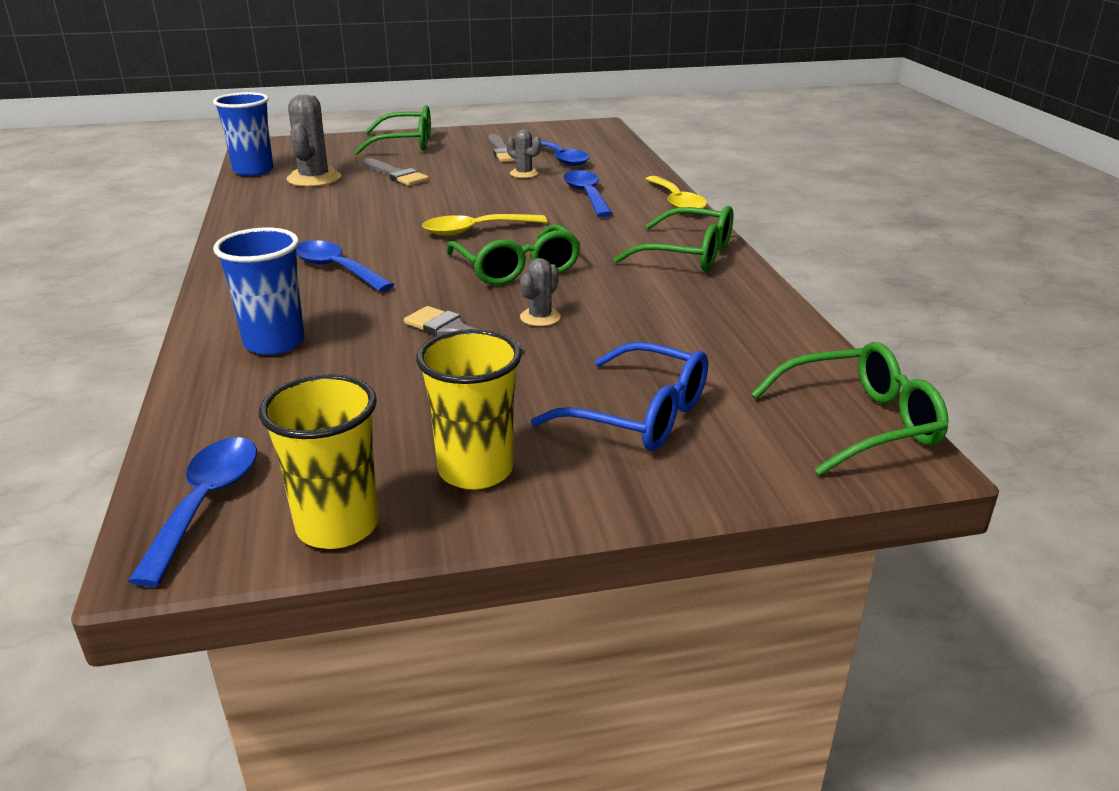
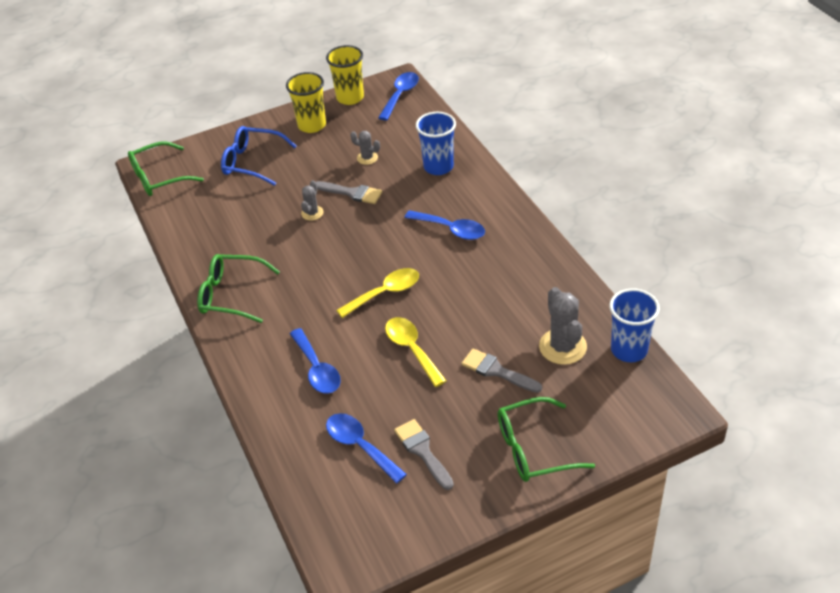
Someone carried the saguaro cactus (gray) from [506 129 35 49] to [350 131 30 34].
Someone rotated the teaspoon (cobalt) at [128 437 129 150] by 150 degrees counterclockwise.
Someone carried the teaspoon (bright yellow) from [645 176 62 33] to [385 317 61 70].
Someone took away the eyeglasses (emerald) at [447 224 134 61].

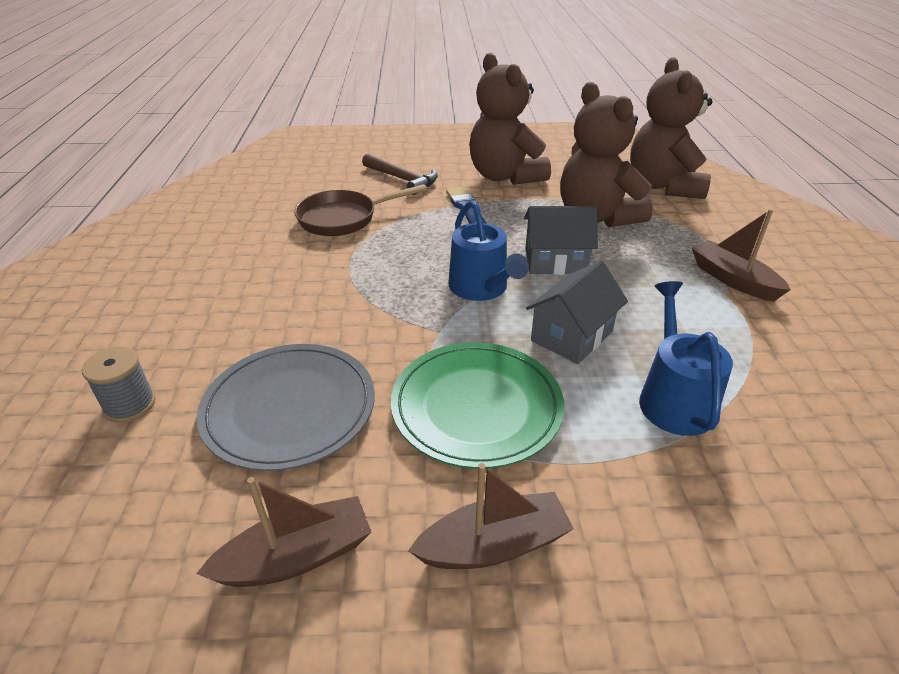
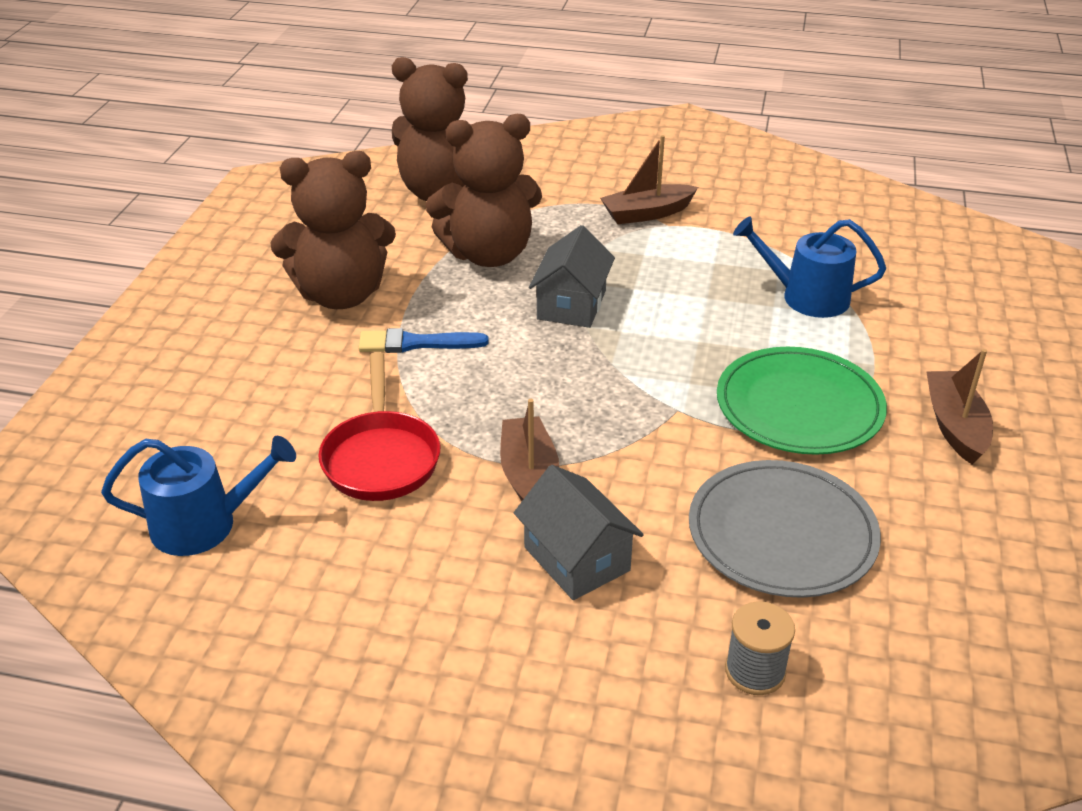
Someone carried the watering pot (cobalt) from [448 200 81 101] to [101 436 195 120].
Someone repainted the skillet (brown) at [294 184 133 52], which became the skillet (scarlet) at [318 352 122 149].
Someone carried the sailboat (brown) from [196 477 175 110] to [500 399 59 102].
Someone carried the toy house (gray) from [526 260 102 104] to [514 465 130 135].
Someone took away the claw hammer (brown) at [362 154 76 41].

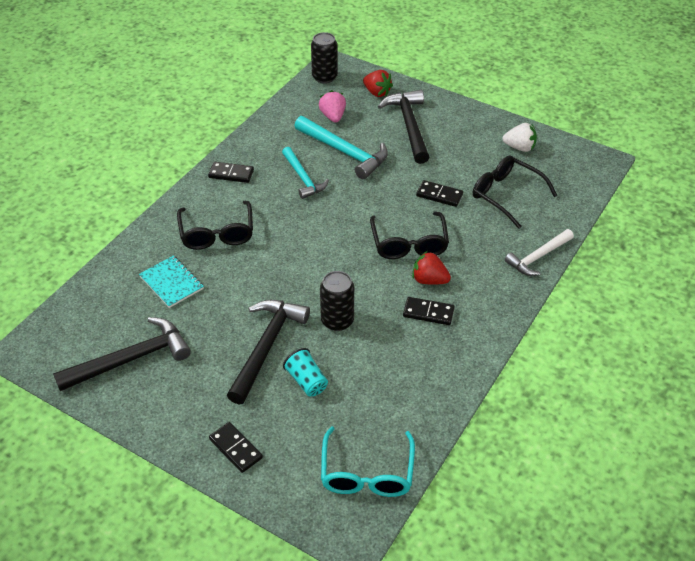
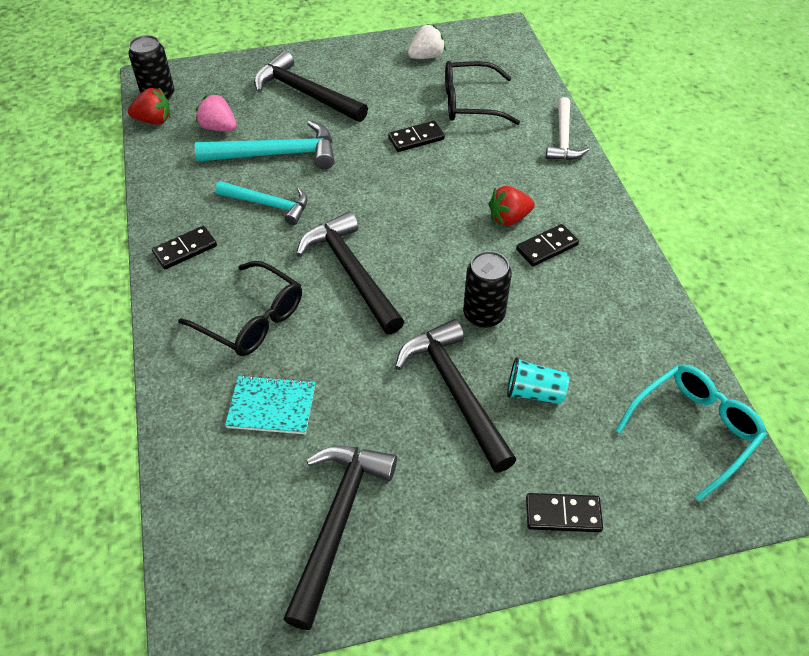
Someone carried the toy strawberry (scarlet) from [363 70 30 27] to [128 88 43 36].
Someone put down the claw hammer (jet-black) at [296 211 108 123].
Someone rotated the eyeglasses (teal) at [321 426 94 71] by 90 degrees counterclockwise.
Someone took away the eyeglasses (jet-black) at [370 211 79 48].

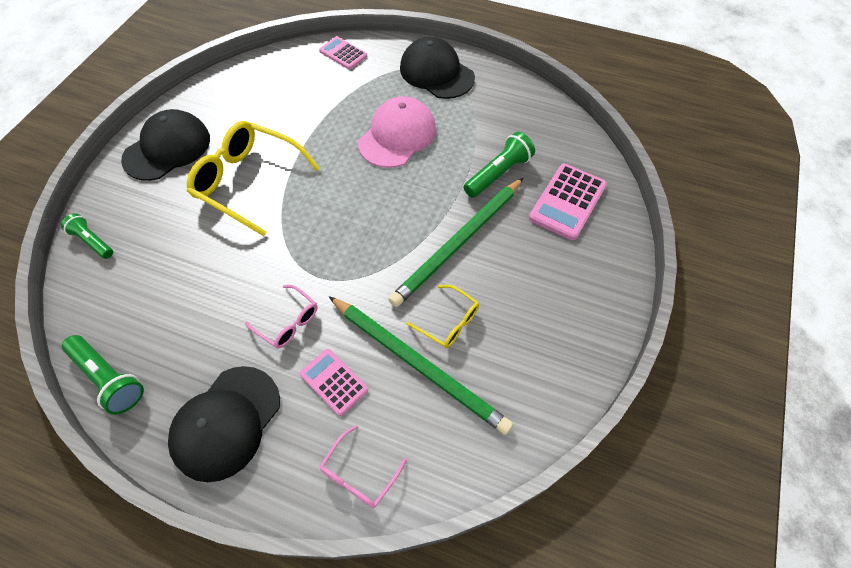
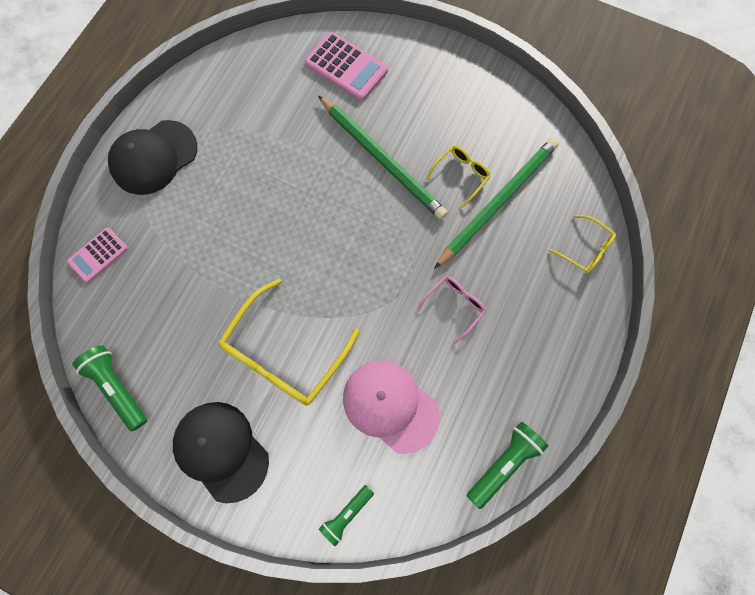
Someone carried the torch (emerald) from [464 132 71 66] to [72 345 75 86].
Someone carried the cap (rosy) from [358 96 78 72] to [343 360 97 94].
Someone repainted the eyeglasses (rosy) at [319 425 88 83], which became the eyeglasses (bright yellow) at [549 215 67 59].
Someone took away the cap (jet-black) at [168 366 112 116].
Someone took away the pocket calculator (rosy) at [300 349 68 67].

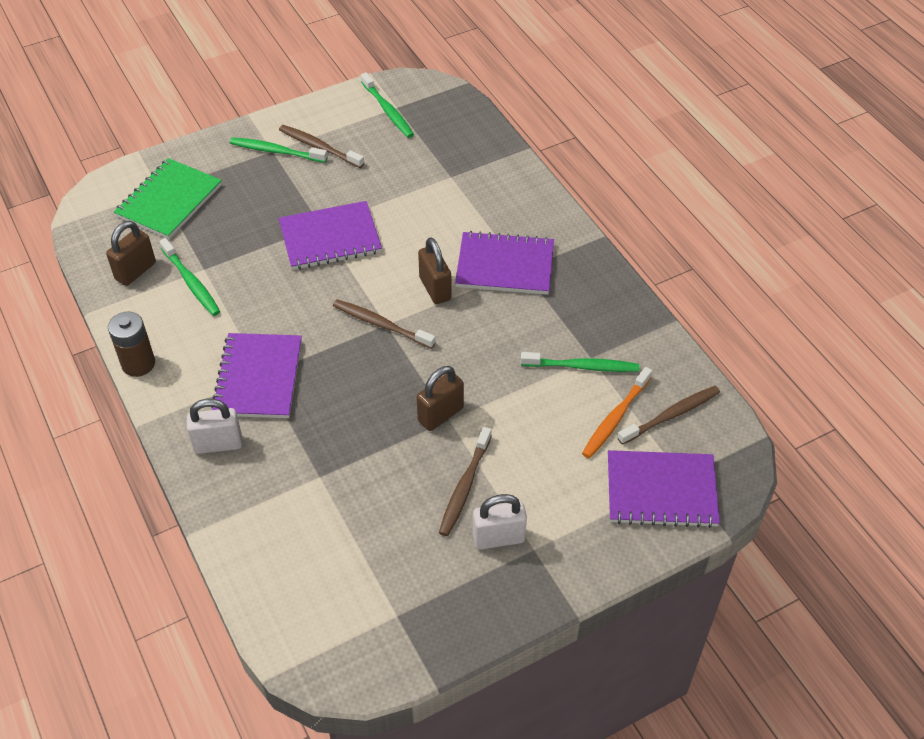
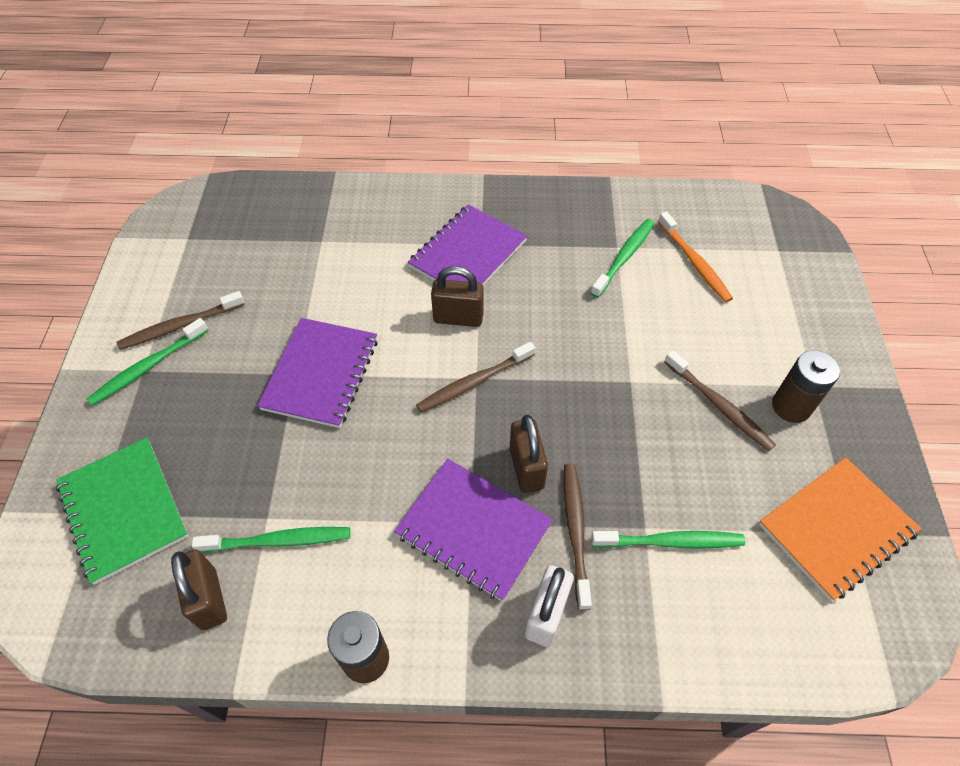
Someone carried the small lock (brown) from [417 366 47 65] to [509 415 39 78].
Someone carried the tooth brush (brown) from [618 386 102 59] to [564 464 28 146].
Someone carried the tooth brush (emerald) from [361 72 53 66] to [591 531 154 18].
Someone put down the exercise book (orange-coloured) at [759 457 162 144].
Someone swapped the small lock (snow-white) at [473 494 54 56] for the battery (brown) at [772 350 68 73].
Someone took away the exercise book (royal purple) at [608 450 112 78].

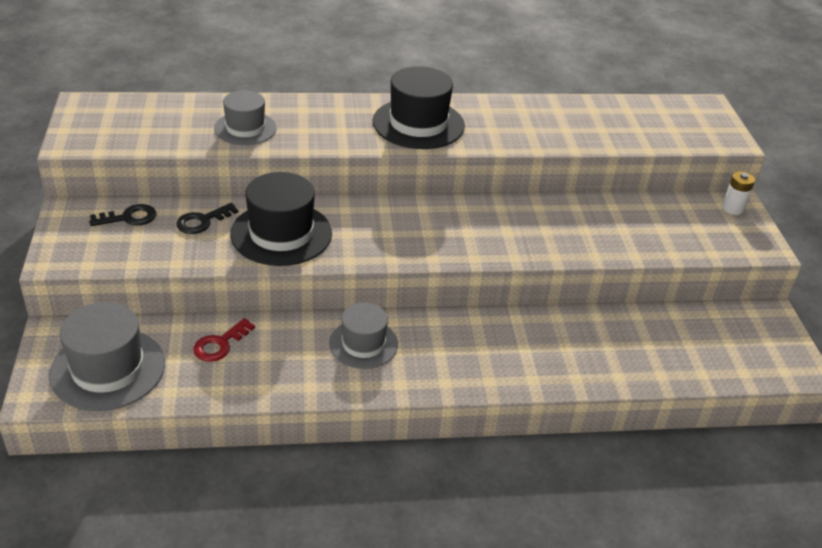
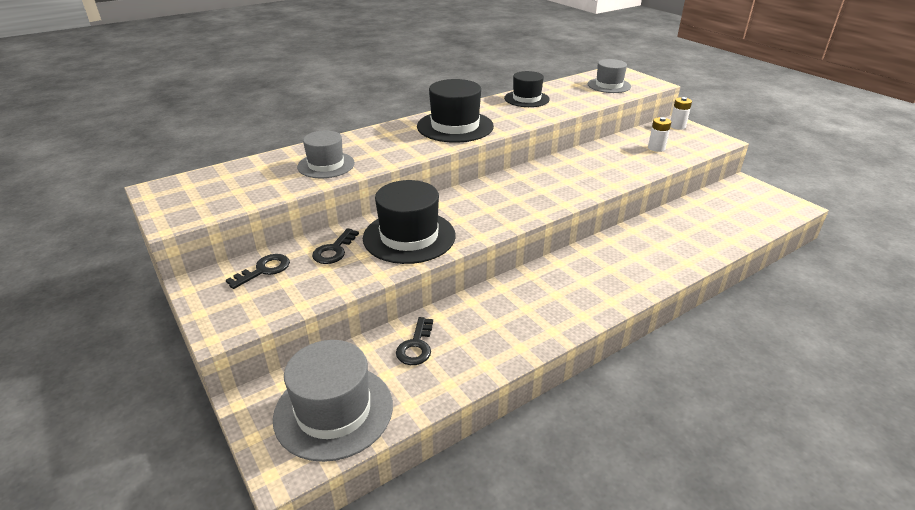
Someone repainted the door key (scarlet) at [193 318 62 44], which became the door key (jet-black) at [396 317 37 48].
Someone put down the tall hat (jet-black) at [504 71 46 36].
Someone carried the tall hat (gray) from [329 303 69 66] to [588 59 43 34].
Someone put down the battery (snow-white) at [648 117 23 35].

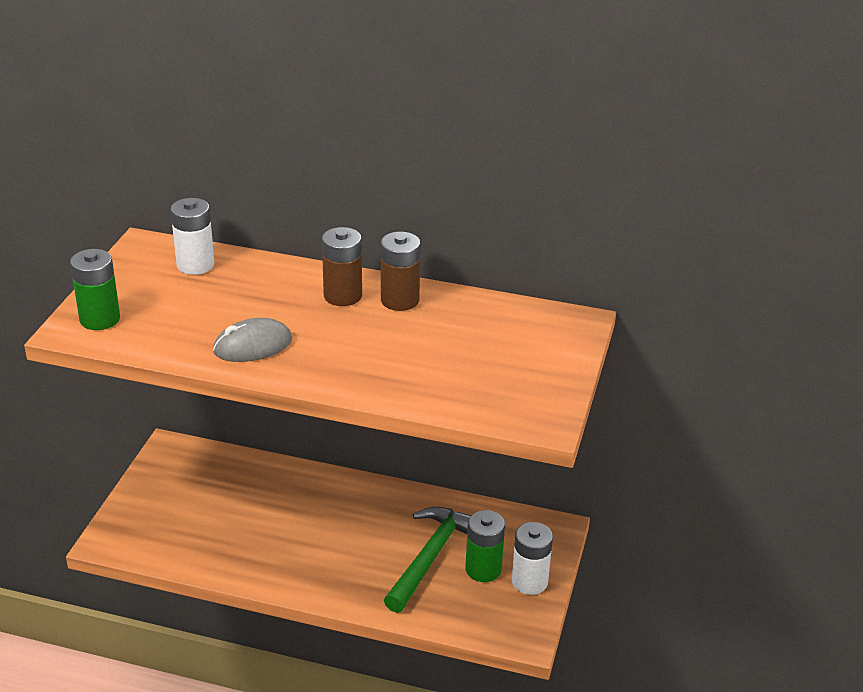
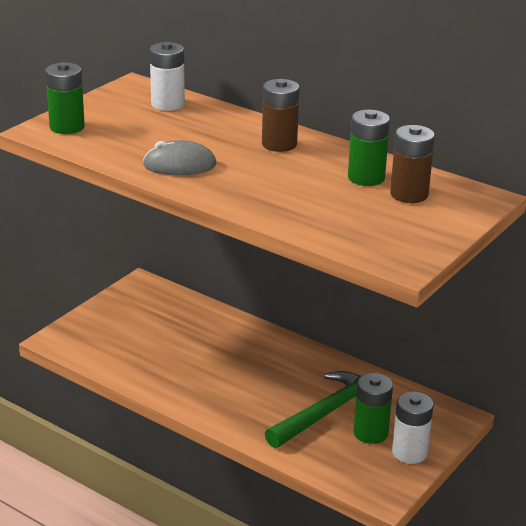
Someone put down the battery (emerald) at [348 110 42 76].
Someone carried the battery (brown) from [381 232 40 79] to [390 125 45 78].

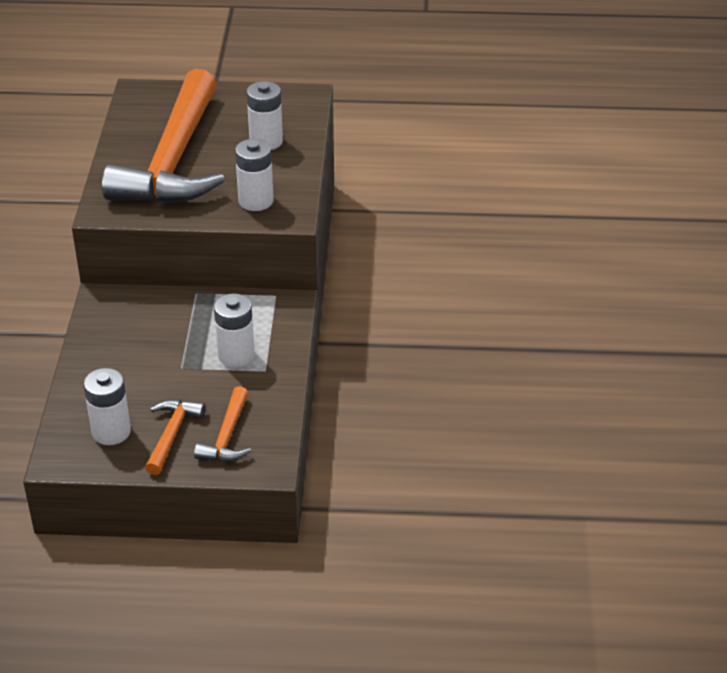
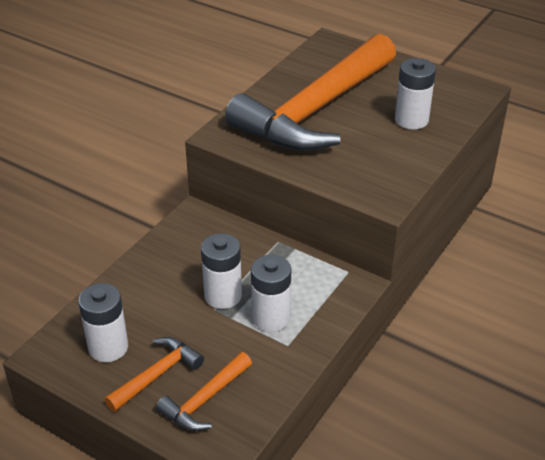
Someone carried the battery (snow-white) from [235 139 39 72] to [201 233 41 76].

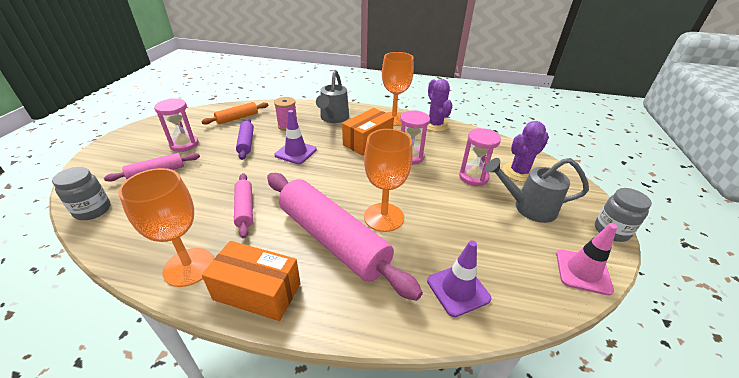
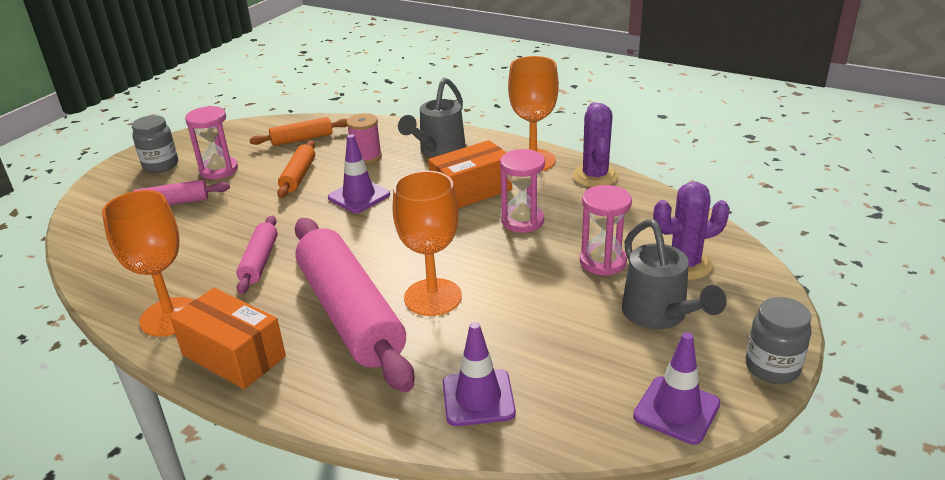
Someone carried the jar (gray) from [52 167 59 53] to [132 115 46 58].
Someone repainted the dough roller (royal purple) at [236 118 18 42], which became the dough roller (orange-coloured) at [277 140 38 58].
Someone rotated the watering pot (gray) at [485 158 104 65] by 135 degrees counterclockwise.
Someone repainted the safety cone (rosy) at [556 223 61 72], which became the safety cone (royal purple) at [633 332 87 113].

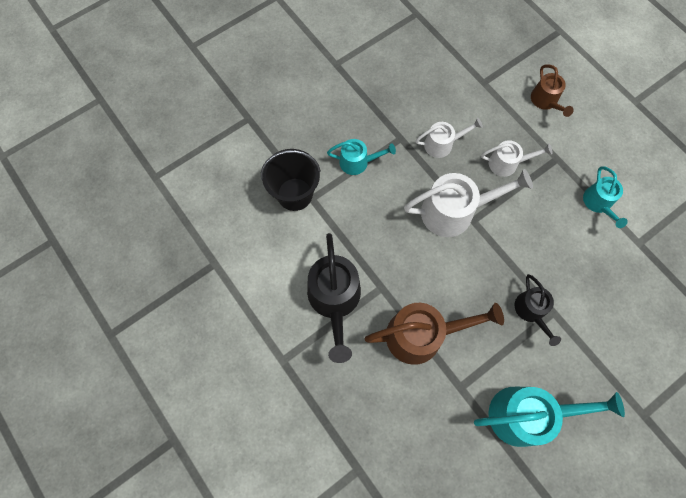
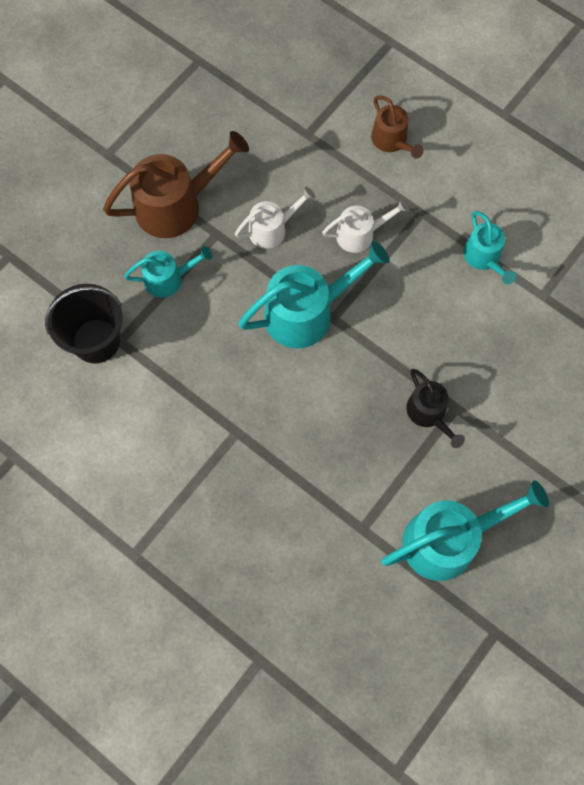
Someone carried the watering pot (brown) from [364 303 140 62] to [103 131 146 107].
Someone repainted the watering pot (snow-white) at [404 169 129 68], which became the watering pot (teal) at [238 241 152 107].
Someone took away the watering pot (jet-black) at [307 233 54 130].

